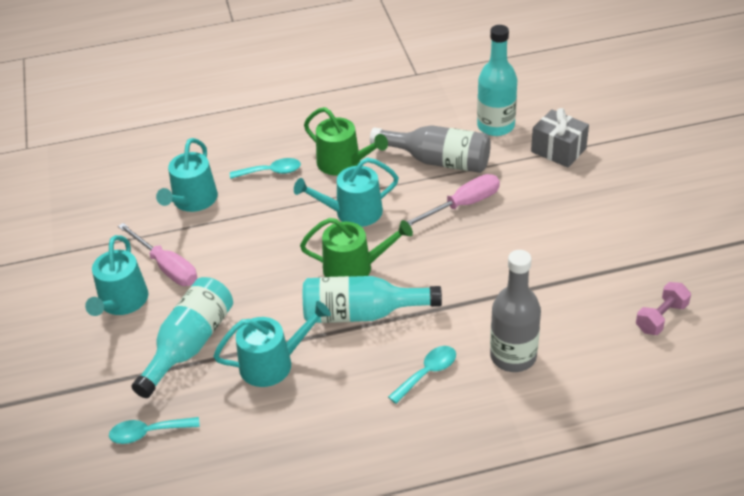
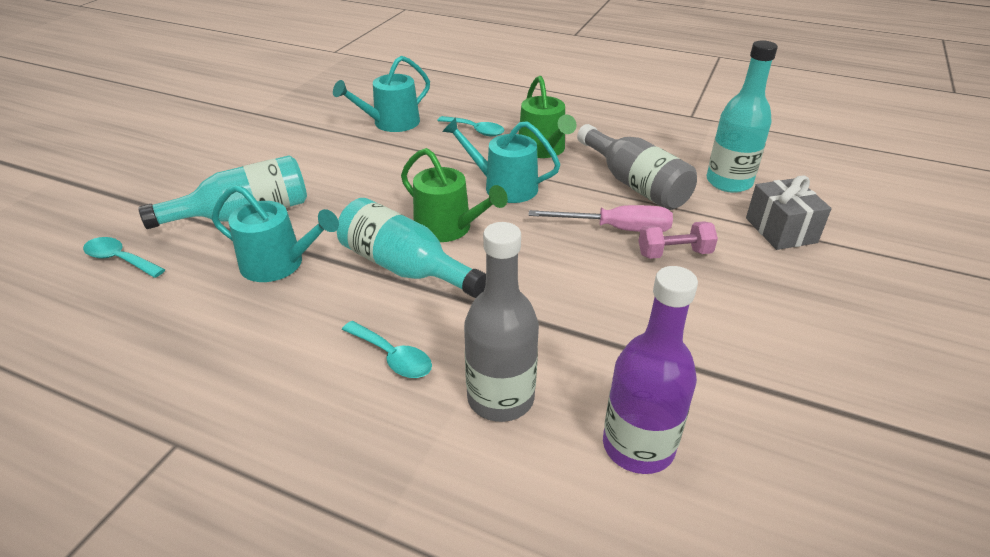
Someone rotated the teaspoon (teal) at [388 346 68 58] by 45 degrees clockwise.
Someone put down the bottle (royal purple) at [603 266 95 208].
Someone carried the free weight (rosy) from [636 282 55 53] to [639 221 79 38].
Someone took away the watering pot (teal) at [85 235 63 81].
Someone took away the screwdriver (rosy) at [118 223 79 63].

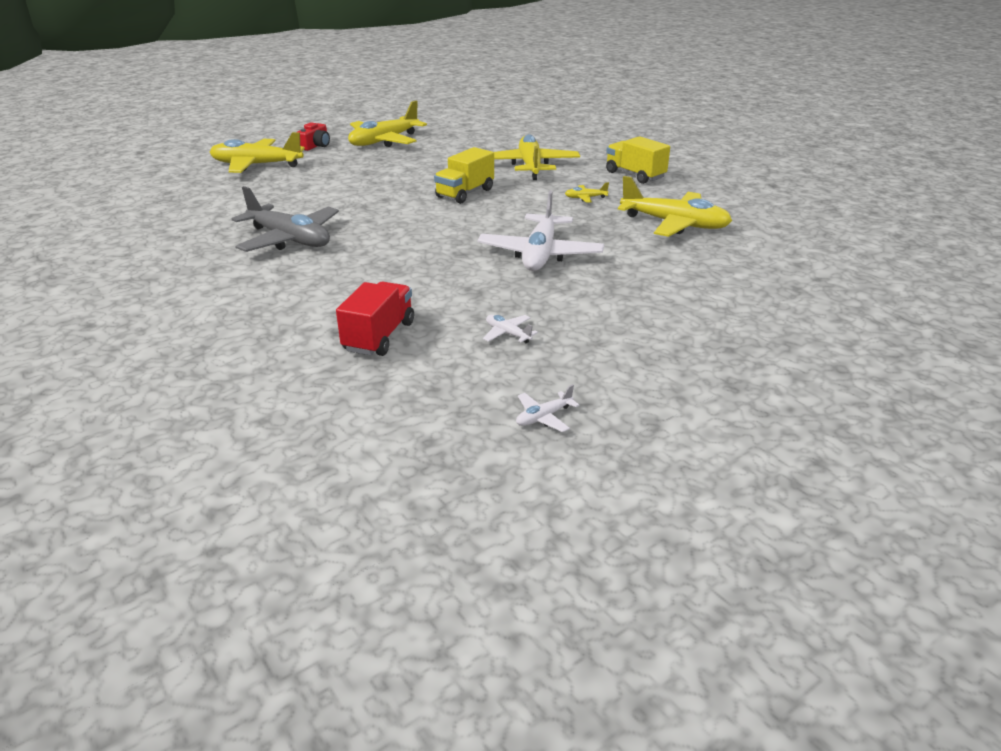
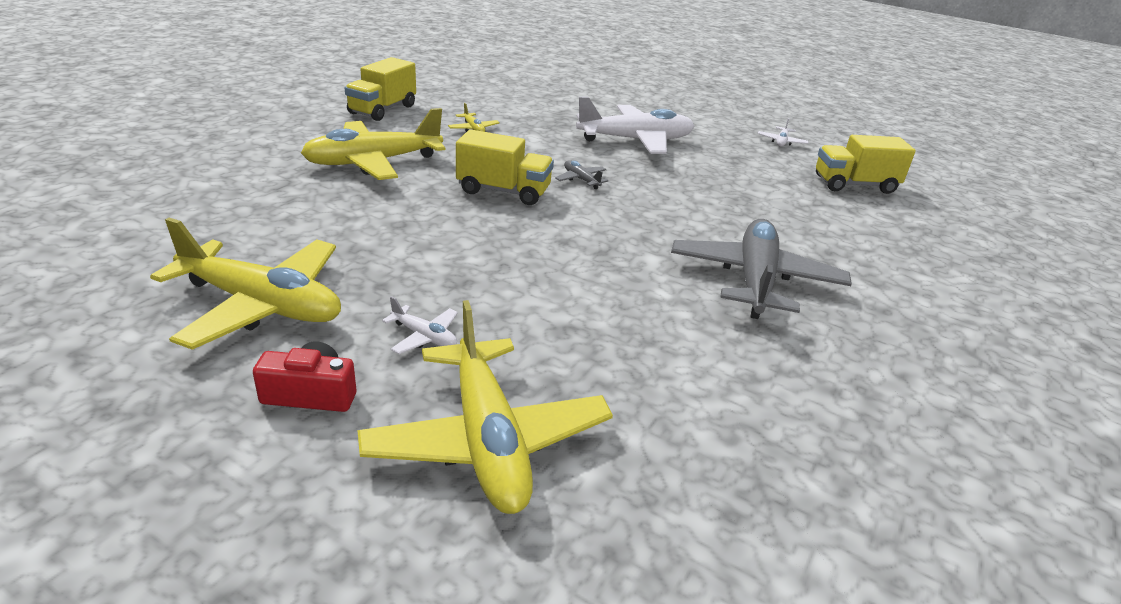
Someone carried the aeroplane (snow-white) from [516 384 64 48] to [382 296 76 58].
Someone put down the aeroplane (gray) at [555 160 54 29].
Someone repainted the truck (scarlet) at [336 281 78 75], which became the truck (bright yellow) at [816 135 100 59].
Someone took away the aeroplane (bright yellow) at [618 176 114 61].

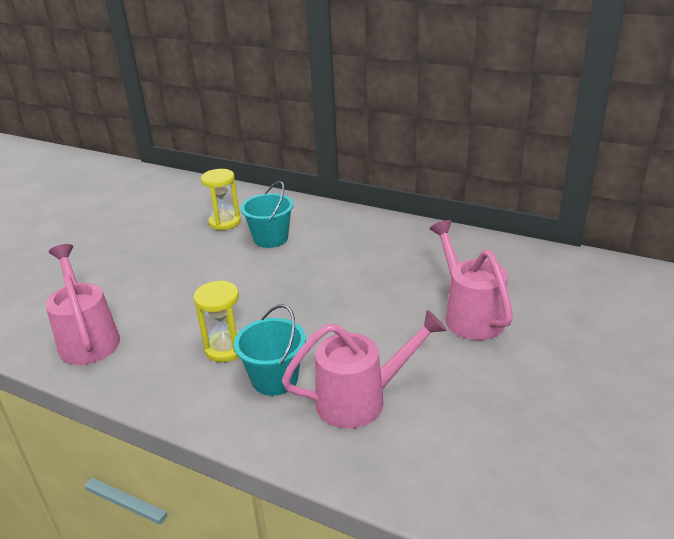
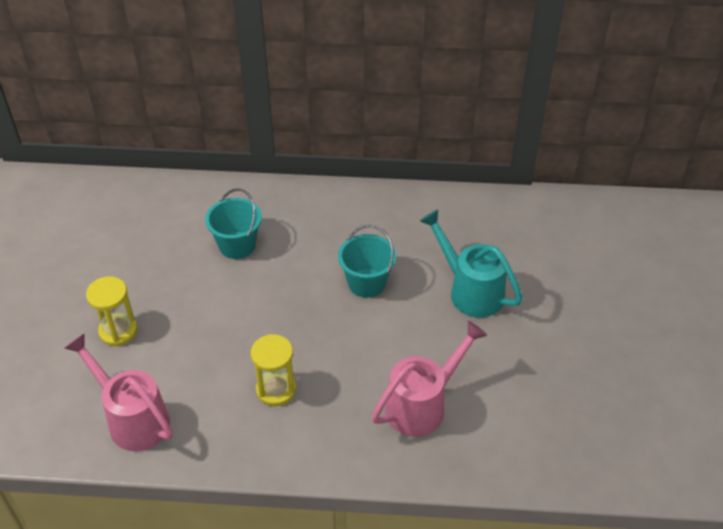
Someone carried the sandglass (bright yellow) from [201 169 40 61] to [86 276 52 70].
Someone carried the pail (teal) from [234 304 72 92] to [338 225 58 73].
Someone repainted the watering pot (rosy) at [429 220 84 120], which became the watering pot (teal) at [420 210 103 108].

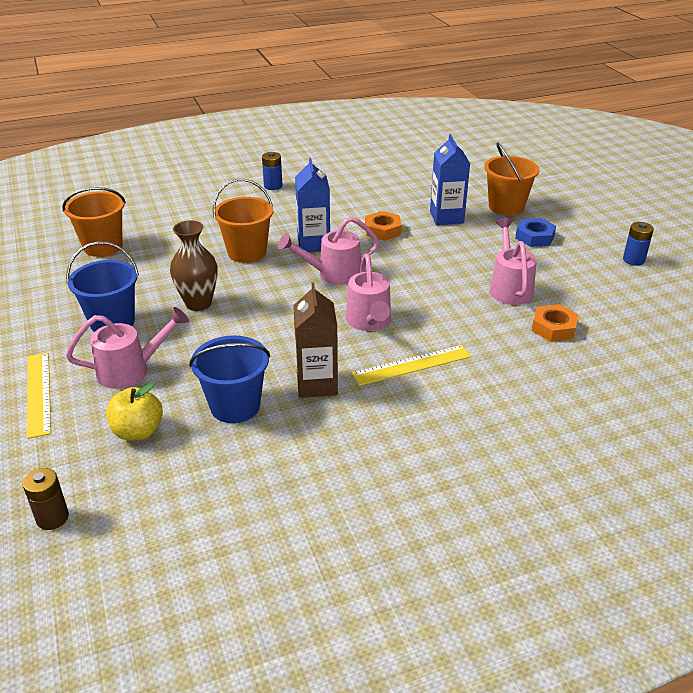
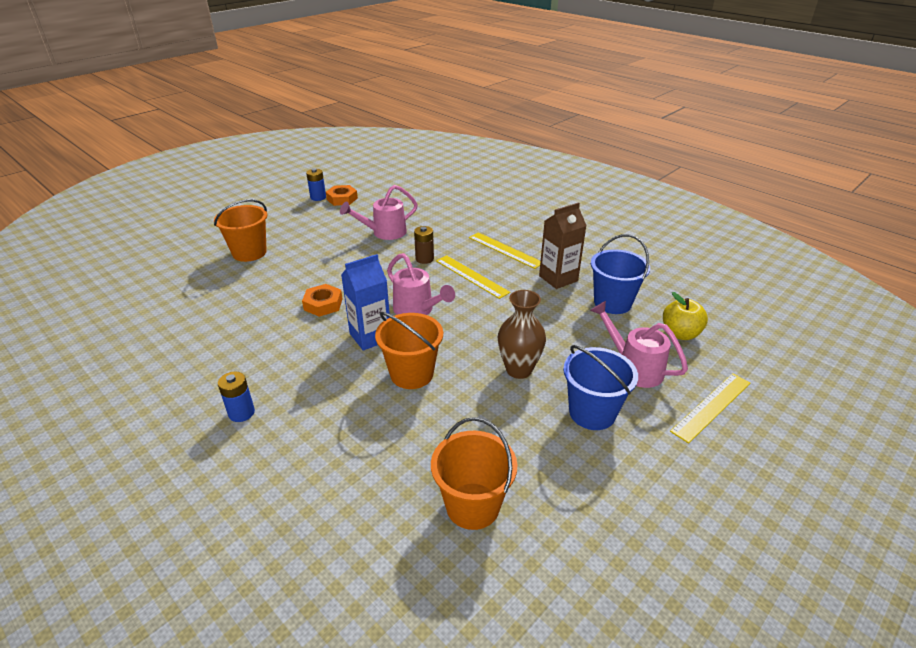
Someone carried the nut (orange-coloured) from [532 304 46 38] to [326 185 32 21].
Someone carried the battery (brown) from [23 468 46 62] to [414 226 20 38].
Someone swapped the watering pot (rosy) at [346 254 45 77] for the straightedge (bright yellow) at [436 255 74 44].
Someone took away the juice carton (cobalt) at [430 134 40 91].
Someone took away the nut (cobalt) at [515 218 41 29].

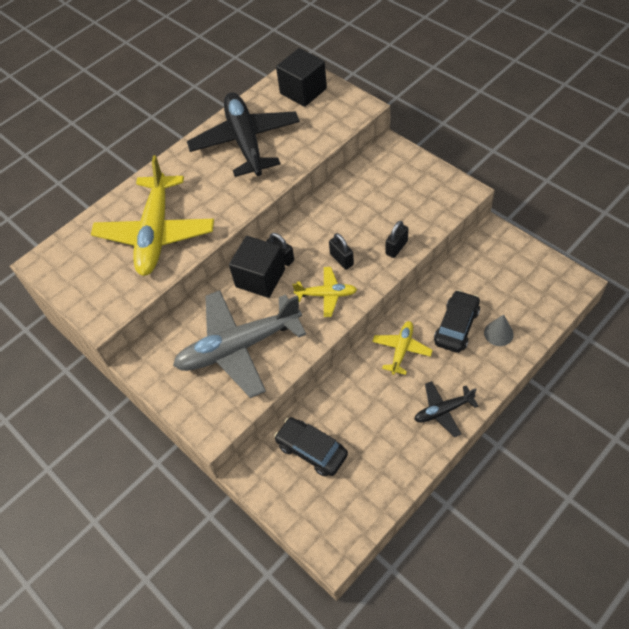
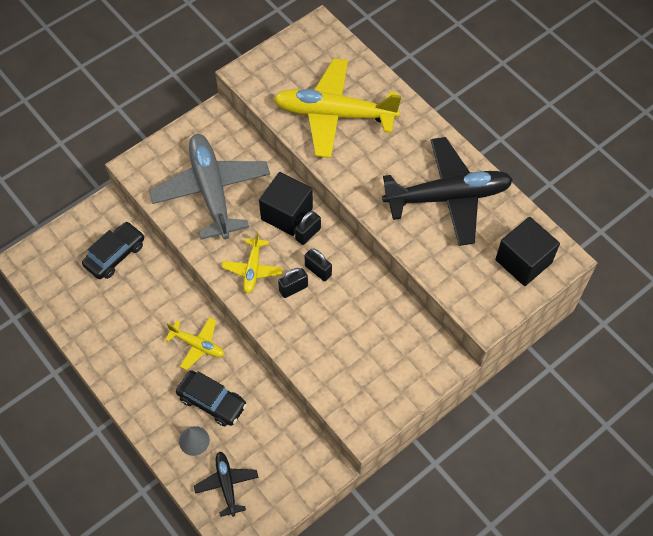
Someone carried the aeroplane (jet-black) from [414 381 65 56] to [194 451 65 66].
Someone carried the small lock (jet-black) from [385 221 23 37] to [305 248 27 33].

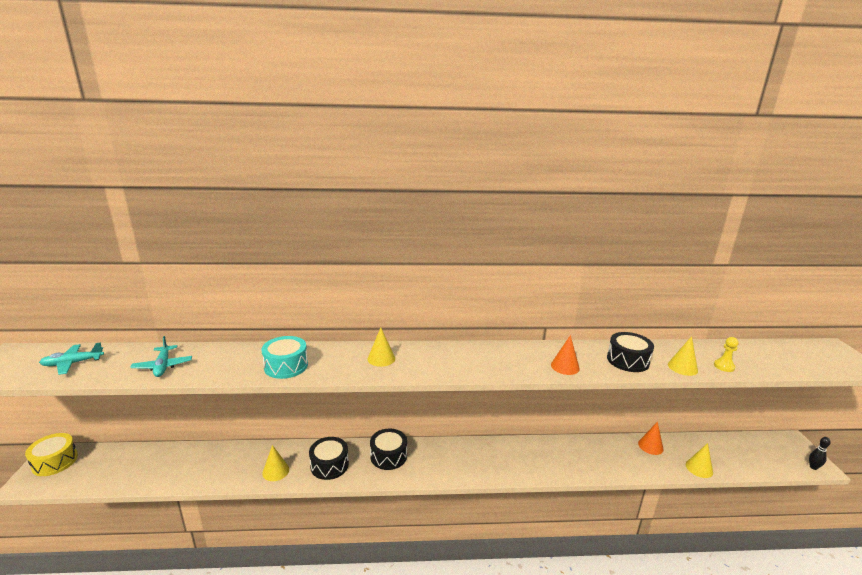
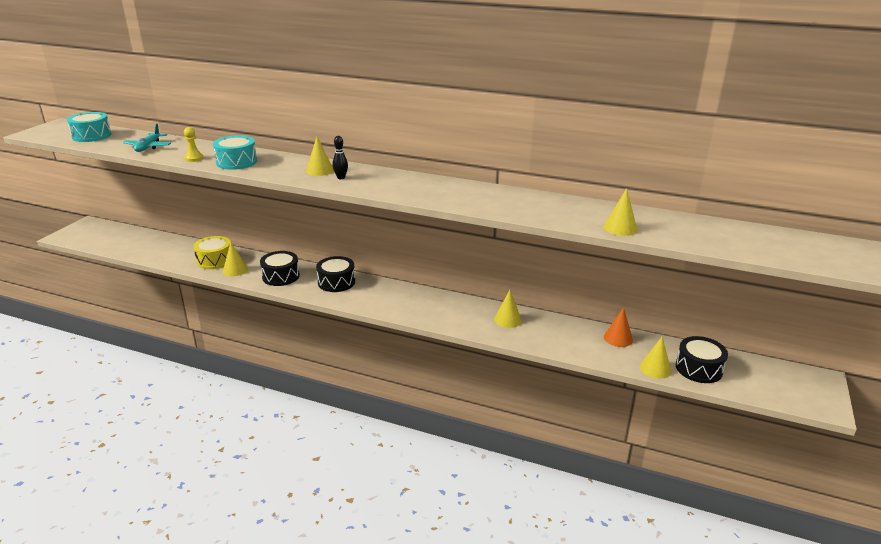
Someone swapped the aeroplane (teal) at [39 342 65 33] for the drum (teal) at [67 112 45 30].
Someone carried the pawn (bright yellow) from [714 337 25 35] to [184 127 20 35].
Someone carried the drum (bright yellow) from [25 433 53 43] to [193 236 38 33].
Someone carried the bowling pin (jet-black) from [809 437 22 33] to [333 136 15 43].
Someone put down the cone (bright yellow) at [494 290 28 38].
Someone carried the drum (jet-black) from [607 332 47 40] to [676 336 52 47].
Someone took away the cone (orange-coloured) at [551 335 29 40].

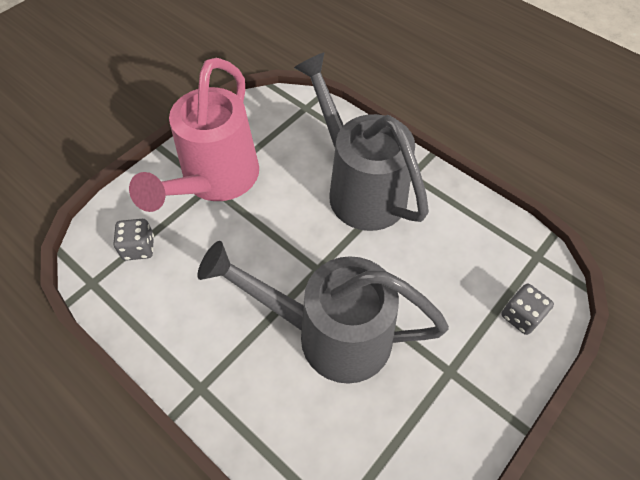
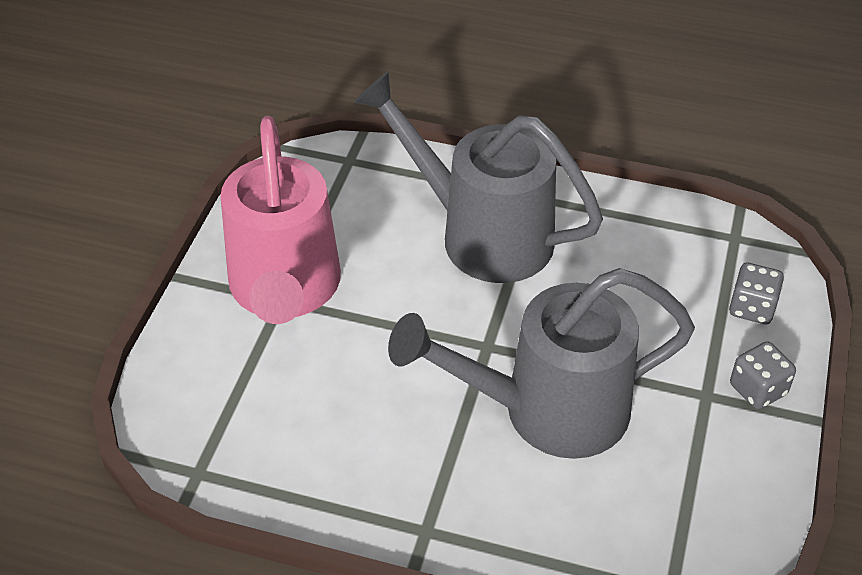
Someone carried the die (gray) from [114 219 40 42] to [730 341 66 69].

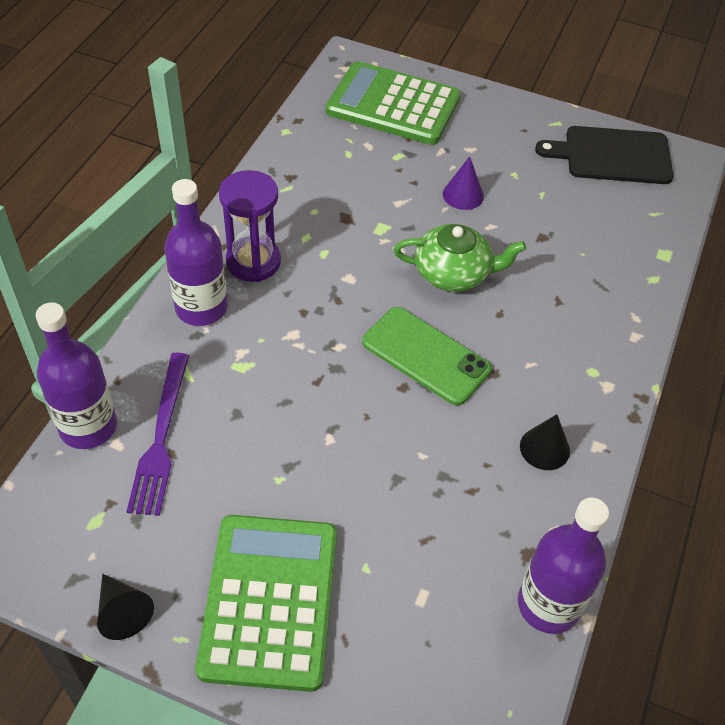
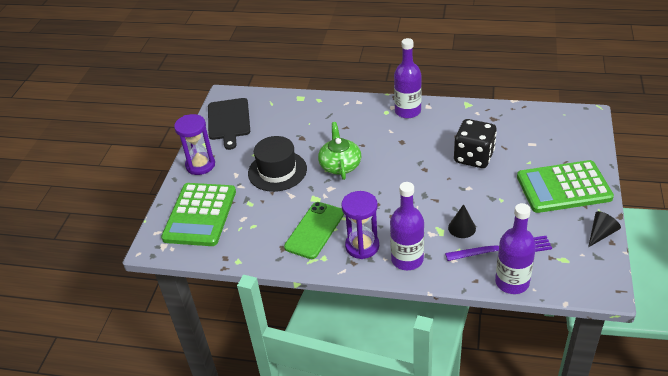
Someone put down the sandglass (royal purple) at [174 114 41 61].
Someone swapped the cone (royal purple) at [443 156 41 54] for the tall hat (jet-black) at [248 136 59 56].
Someone carried the smartphone (emerald) from [362 307 129 98] to [284 202 60 57].
Someone carried the bottle (royal purple) from [518 497 91 137] to [394 38 28 80].
Someone carried the cone (jet-black) from [520 414 50 56] to [448 204 28 34].
Someone put down the die (jet-black) at [454 119 43 49].

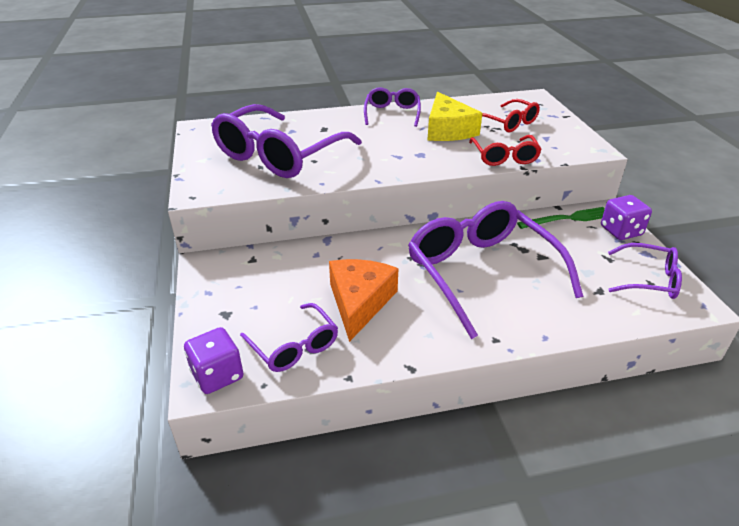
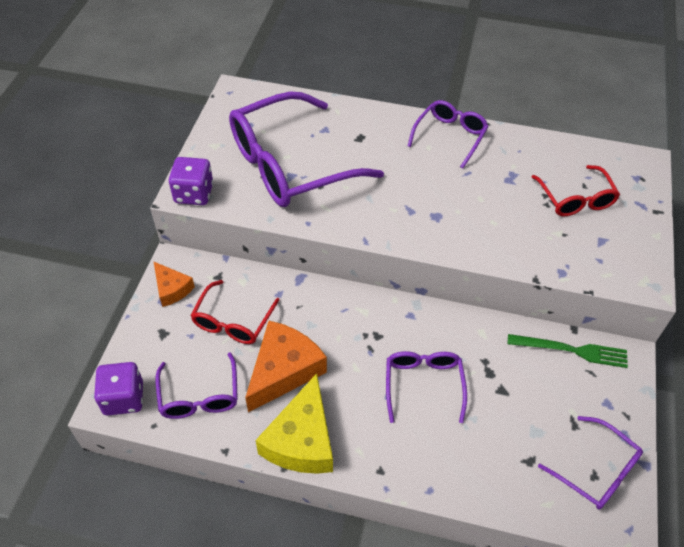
Someone put down the cheese (orange-coloured) at [153 261 42 46].
Someone carried the die (royal purple) from [601 195 51 45] to [169 157 44 48].
Someone carried the eyeglasses (scarlet) from [469 135 73 31] to [190 280 89 64].
Someone carried the cheese (bright yellow) from [428 92 54 49] to [256 373 77 101].
Someone scaled the eyeglasses (royal purple) at [408 201 175 138] by 0.51.

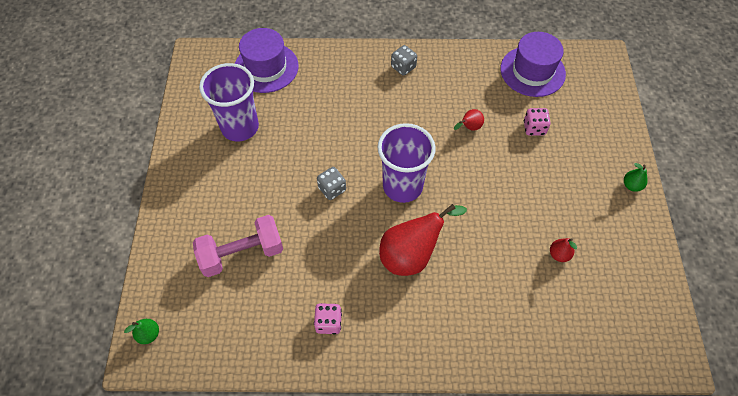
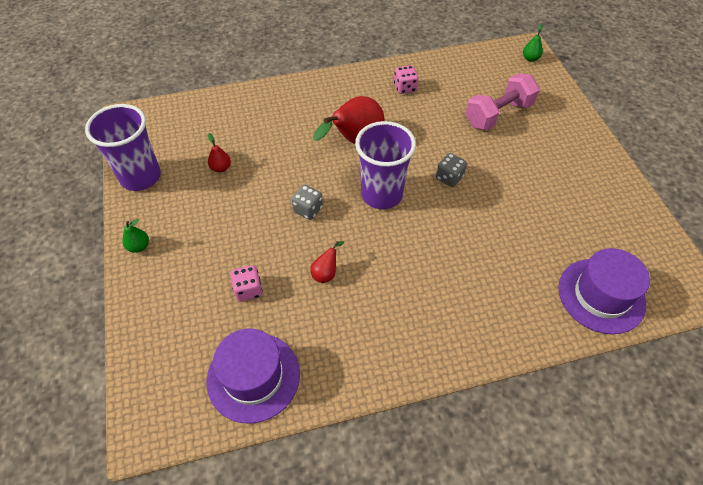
Someone carried the beaker (royal purple) from [199 63 60 78] to [85 104 76 87].
Someone carried the die (gray) from [391 45 26 31] to [292 185 31 35].

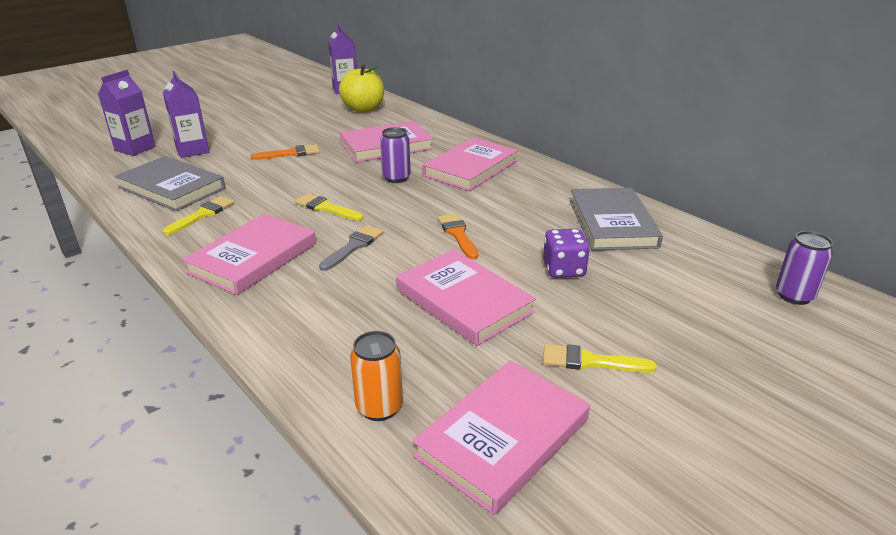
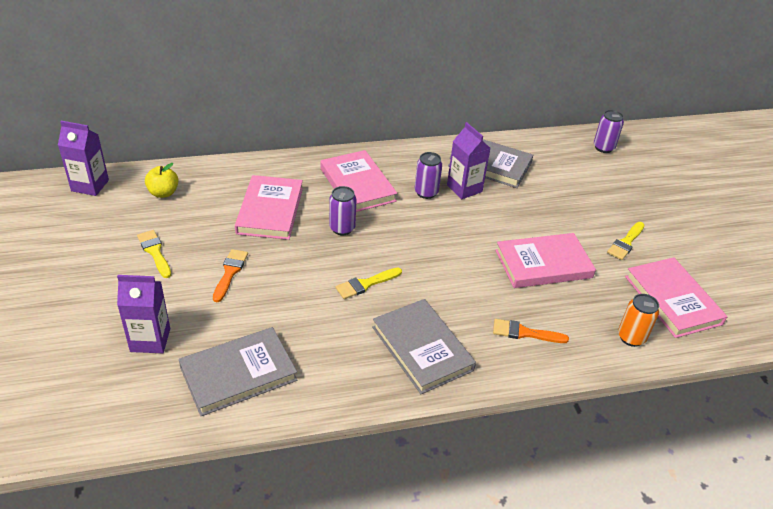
Someone carried the brush (bright yellow) from [163 196 71 39] to [137 230 34 48].
Someone scaled the toy apple (bright yellow) at [339 65 45 48] by 0.64.
Someone repainted the hardcover (rosy) at [182 213 134 82], which became the hardcover (gray) at [372 299 104 95].
Someone put down the soda can (royal purple) at [415 152 27 47].
Someone carried the juice carton (royal purple) from [98 70 58 86] to [447 122 43 77].
Someone carried the brush (orange-coloured) from [438 213 40 46] to [493 319 76 24].
Someone took away the brush (gray) at [319 225 64 46].
Someone took away the die (royal purple) at [543 229 47 49].

